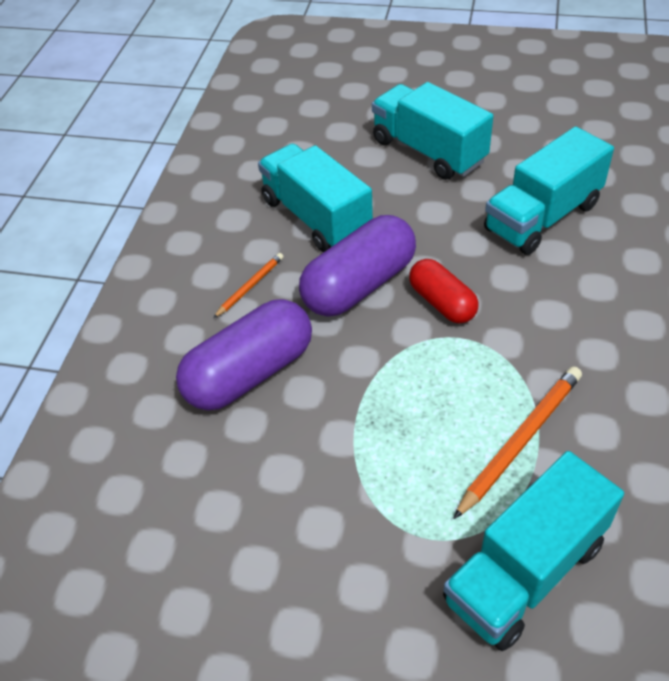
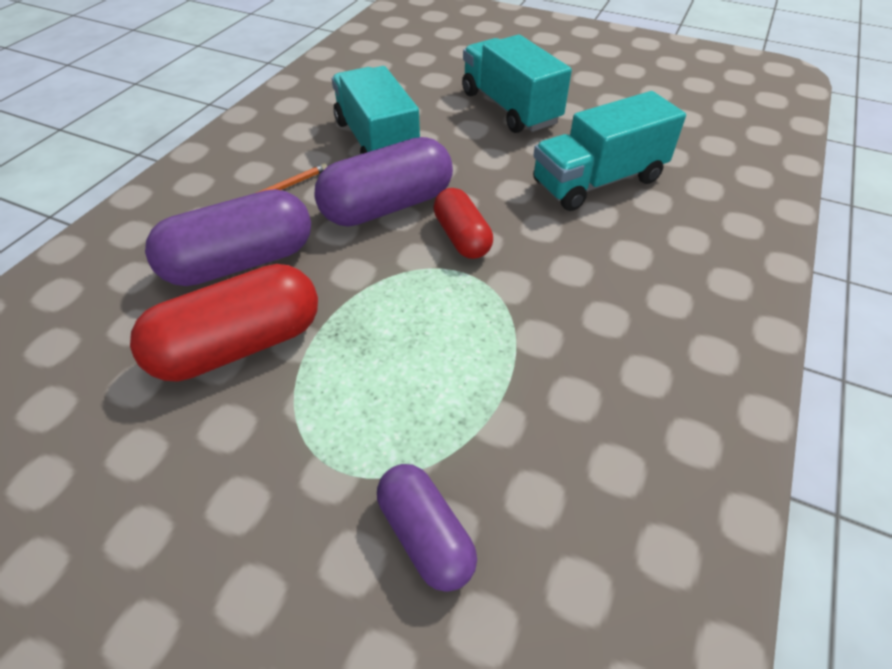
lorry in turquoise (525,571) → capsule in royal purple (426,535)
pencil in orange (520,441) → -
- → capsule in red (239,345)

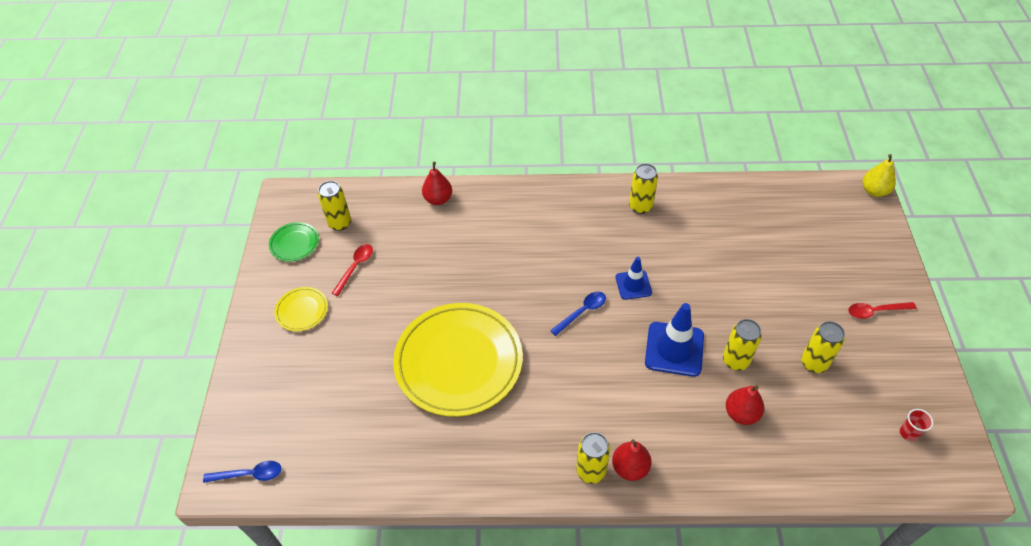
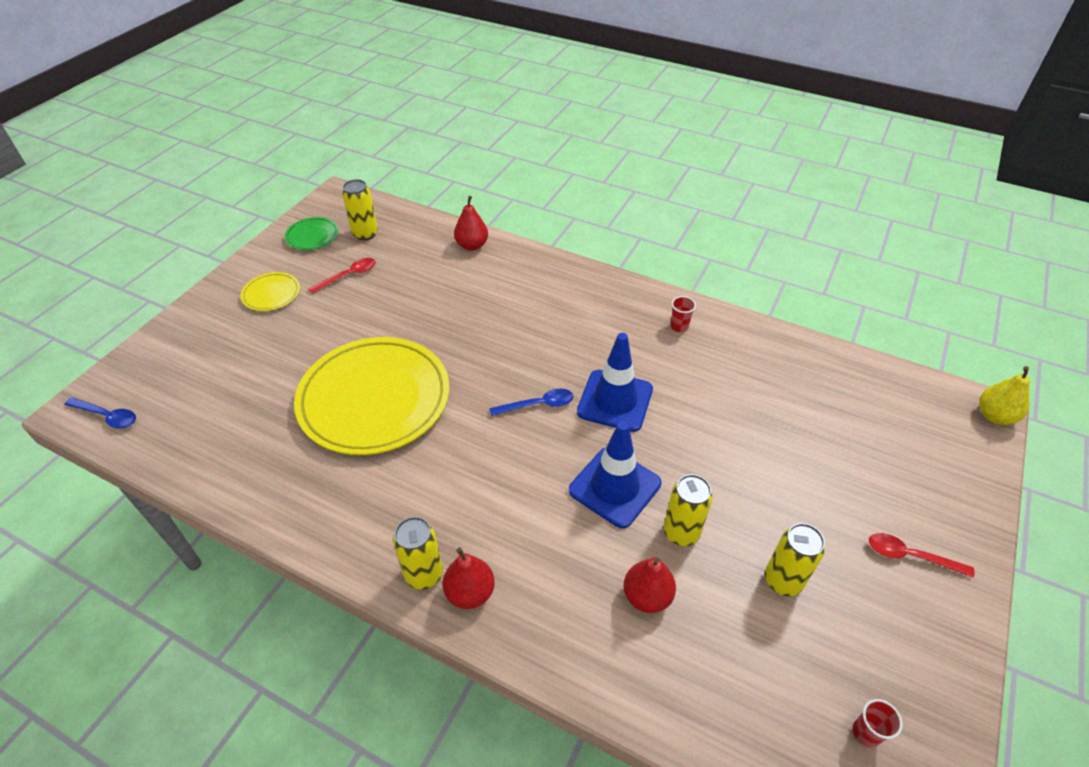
safety cone in royal blue (633,285) → safety cone in royal blue (615,400), x1.64
soda can in bright yellow (640,207) → tumbler in red (679,326)

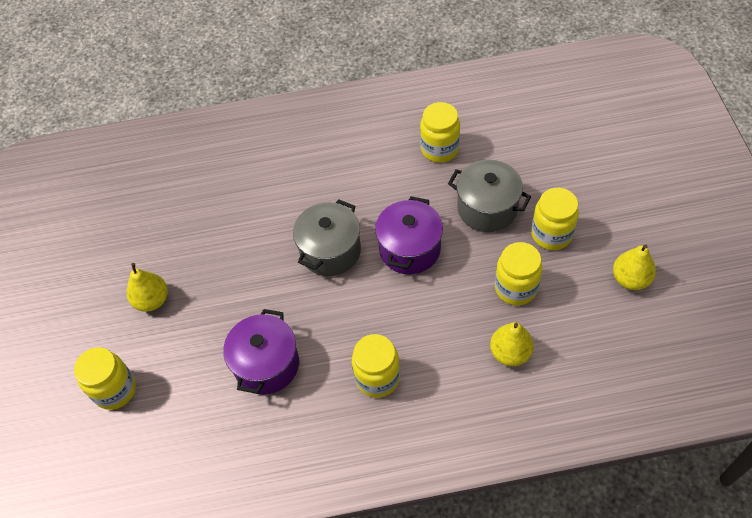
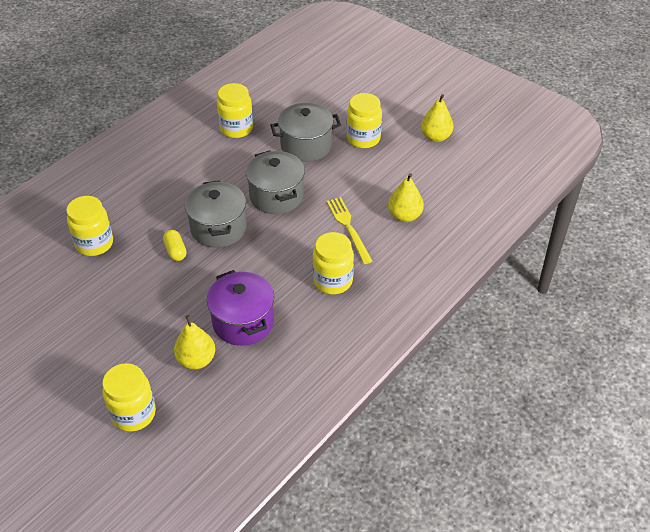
pear in bright yellow (152,300) → pear in bright yellow (196,360), move
cooking pot in royal purple (409,249) → cooking pot in gray (276,196)
preserve jar in bright yellow (515,288) → preserve jar in bright yellow (94,244), move
- → capsule in bright yellow (175,251)
- → table fork in bright yellow (348,228)

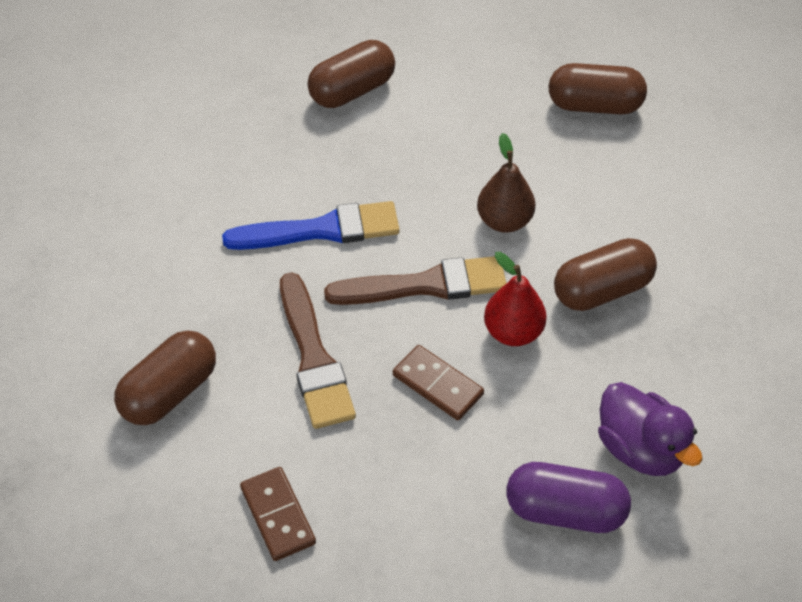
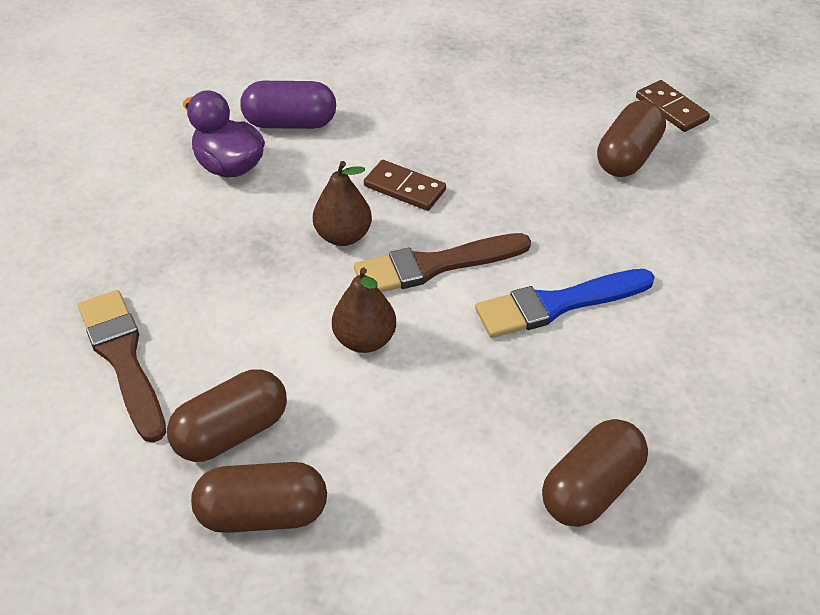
domino piece in russet (277,515) → domino piece in russet (671,109), move
paintbrush in russet (313,357) → paintbrush in russet (123,359), move
pear in red (513,332) → pear in russet (343,236)
capsule in russet (602,290) → capsule in russet (231,432), move

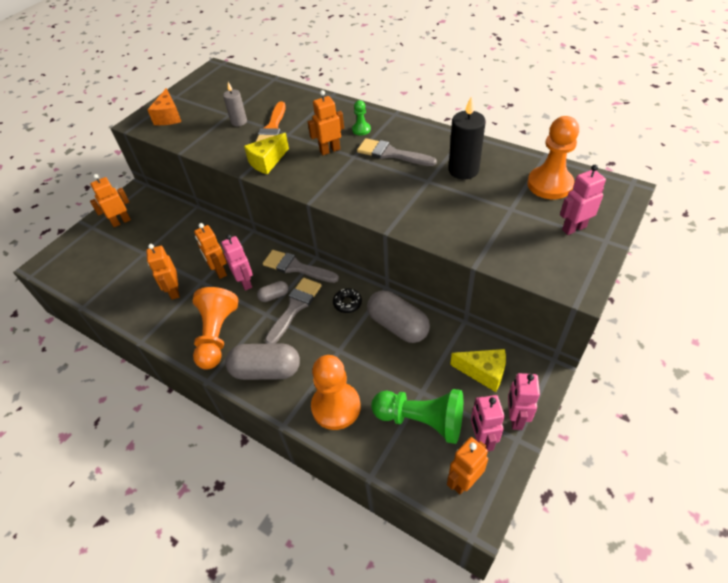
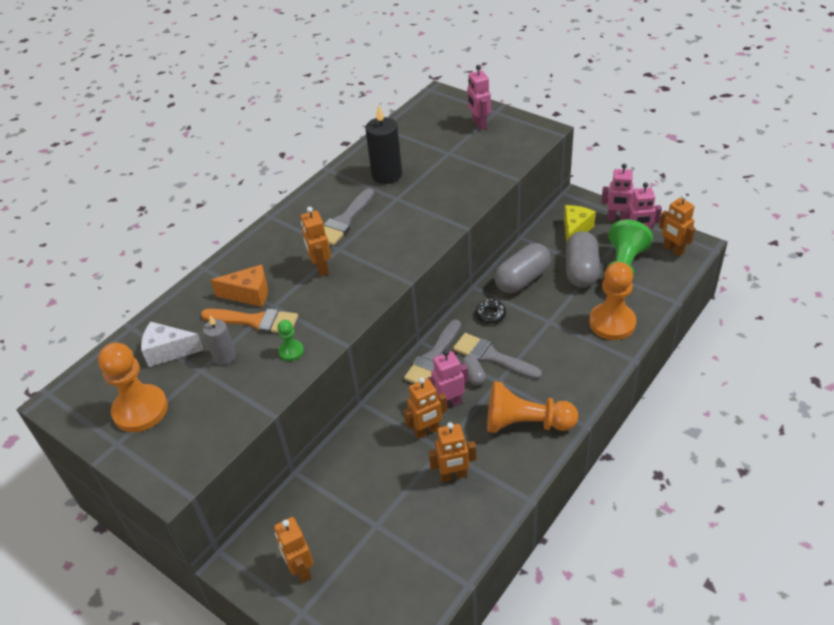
piece of cheese in orange (169,117) → piece of cheese in orange (249,294), move
capsule in gray (266,370) → capsule in gray (581,271), move
piece of cheese in bright yellow (267,162) → -
pawn in leaf-green (361,129) → pawn in leaf-green (291,351), move
pawn in orange (549,184) → pawn in orange (140,410), move
- → piece of cheese in snow-white (168,351)

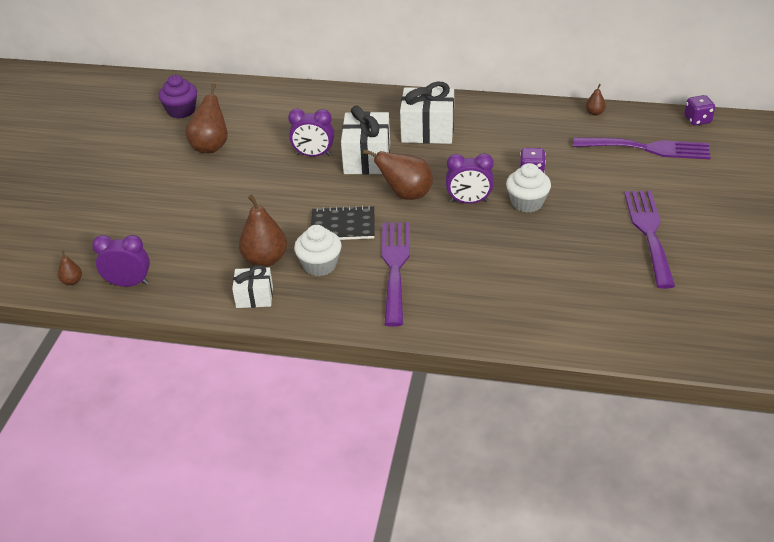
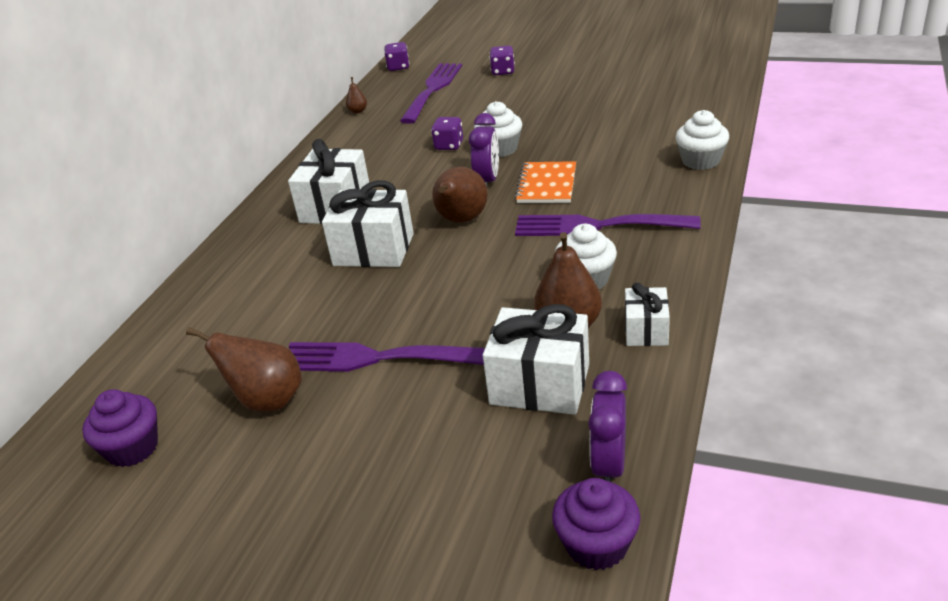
pear in russet (72,281) → fairy cake in royal purple (596,545)
clock in royal purple (313,155) → -
notepad in jet-black (343,225) → -
table fork in royal purple (649,232) → table fork in royal purple (373,358), move
- → present in snow-white (540,384)
- → die in royal purple (503,71)
- → notepad in orange (547,184)
- → fairy cake in snow-white (700,161)

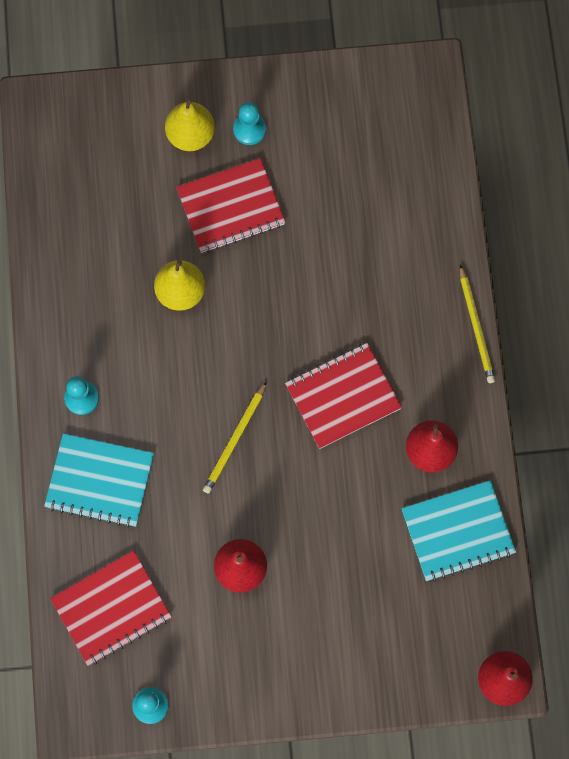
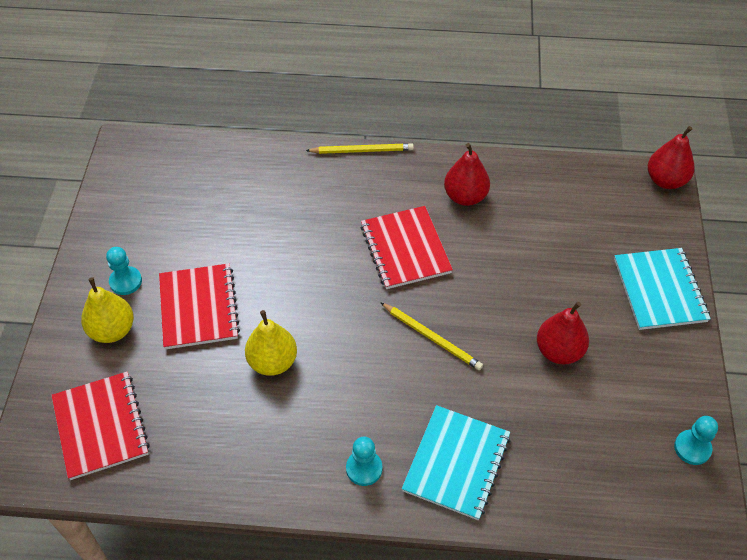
notepad in red (111,609) → notepad in red (101,426), move
notepad in turquoise (458,532) → notepad in turquoise (659,290), move

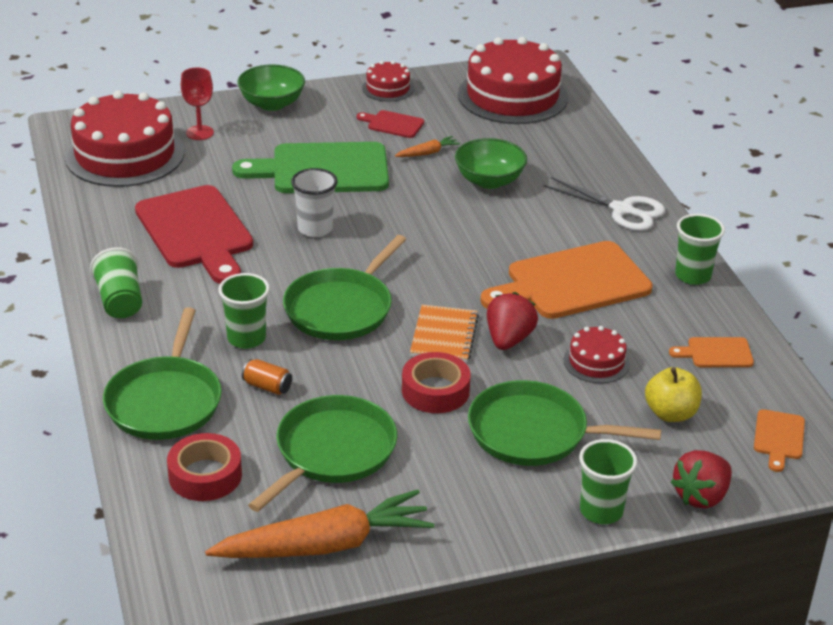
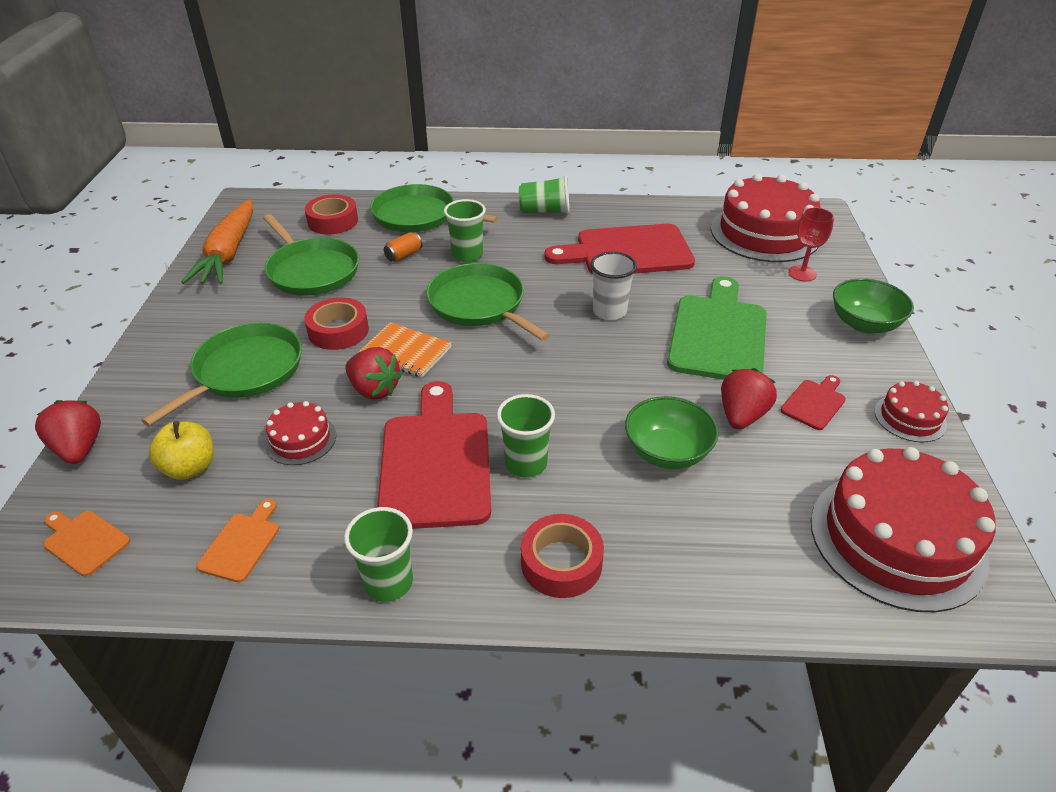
root vegetable in orange (427,153) → strawberry in red (741,416)
chopping board in orange (571,283) → chopping board in red (435,462)
shears in snow-white (623,210) → sticky tape in red (561,563)
tumbler in leaf-green (601,511) → tumbler in leaf-green (526,463), move

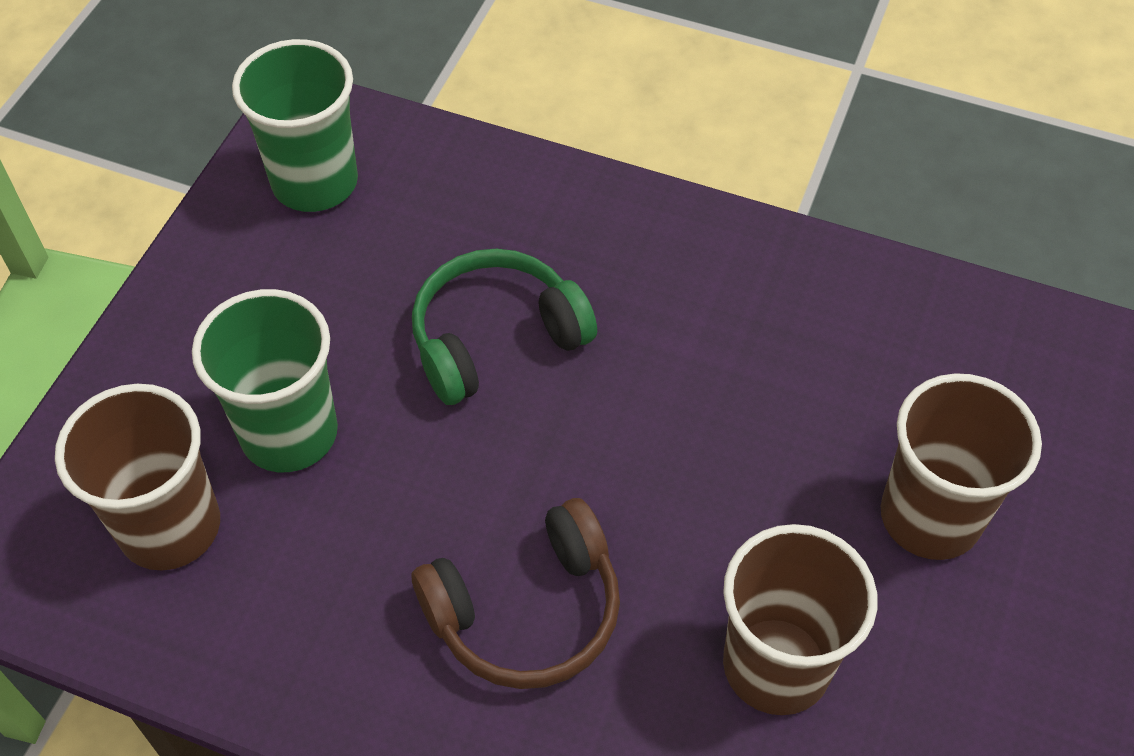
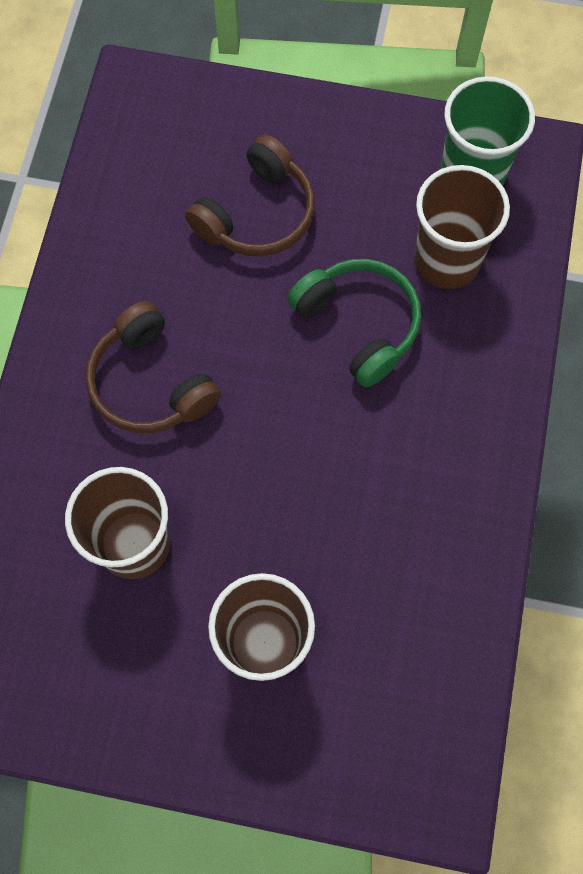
tumbler in russet (170,527) → tumbler in russet (446,261), move
tumbler in leaf-green (289,433) → over-ear headphones in russet (257,214)

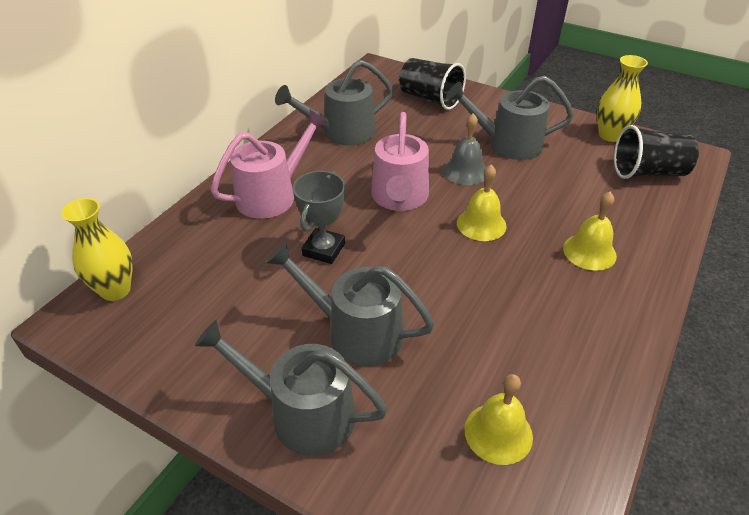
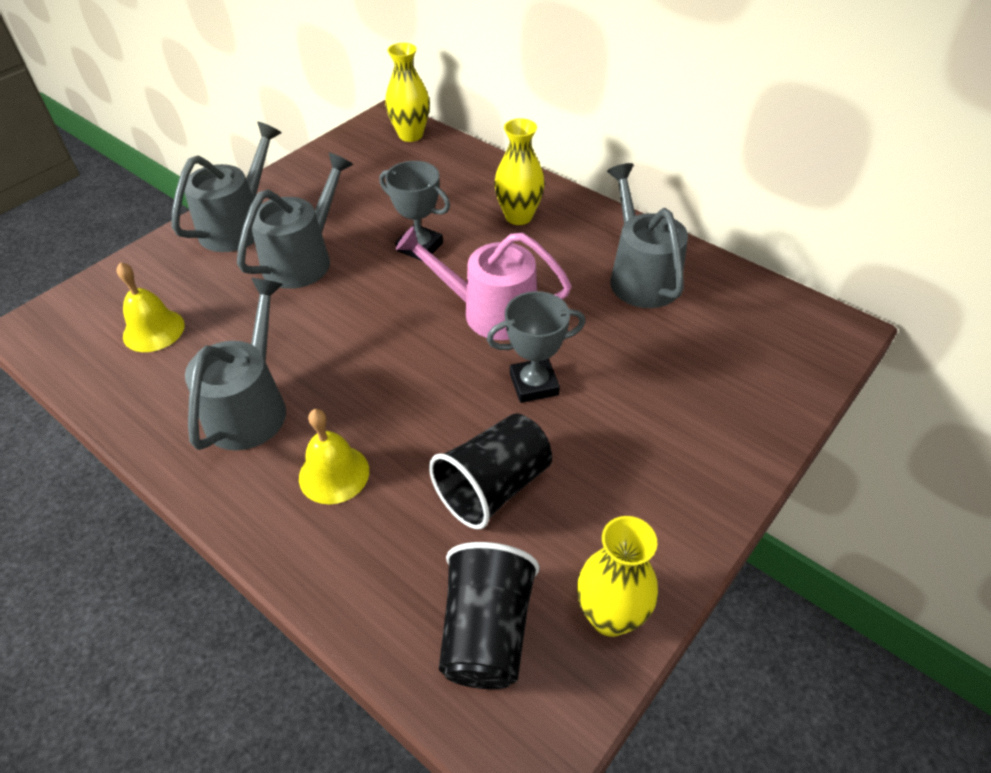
watering can in rose-pink (272,195) → flower vase in bright yellow (518,216)
tumbler in jet-black (430,99) → tumbler in jet-black (493,487), move
school bell in gray (465,171) → trophy in gray (534,384)
watering can in gray (507,144) → watering can in gray (250,406), move
school bell in bright yellow (481,224) → -

